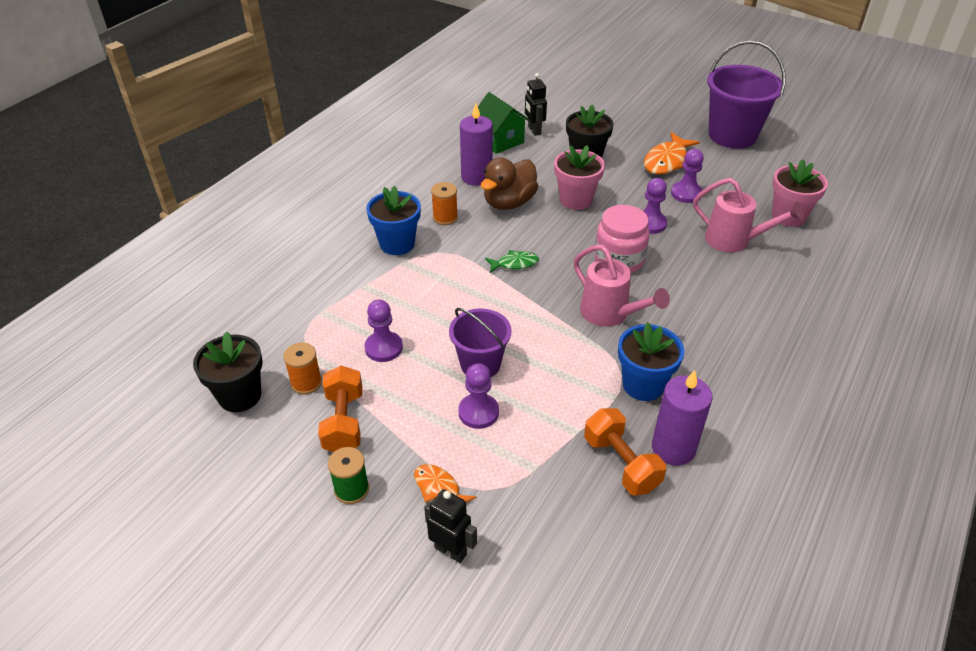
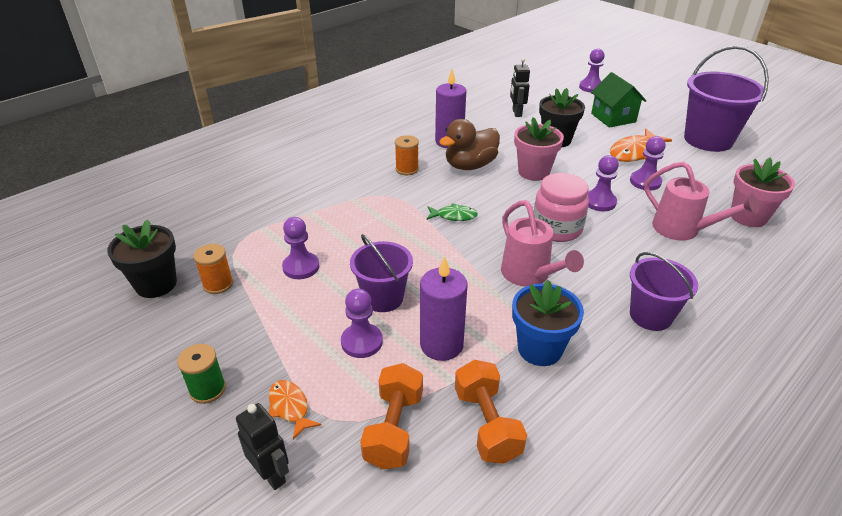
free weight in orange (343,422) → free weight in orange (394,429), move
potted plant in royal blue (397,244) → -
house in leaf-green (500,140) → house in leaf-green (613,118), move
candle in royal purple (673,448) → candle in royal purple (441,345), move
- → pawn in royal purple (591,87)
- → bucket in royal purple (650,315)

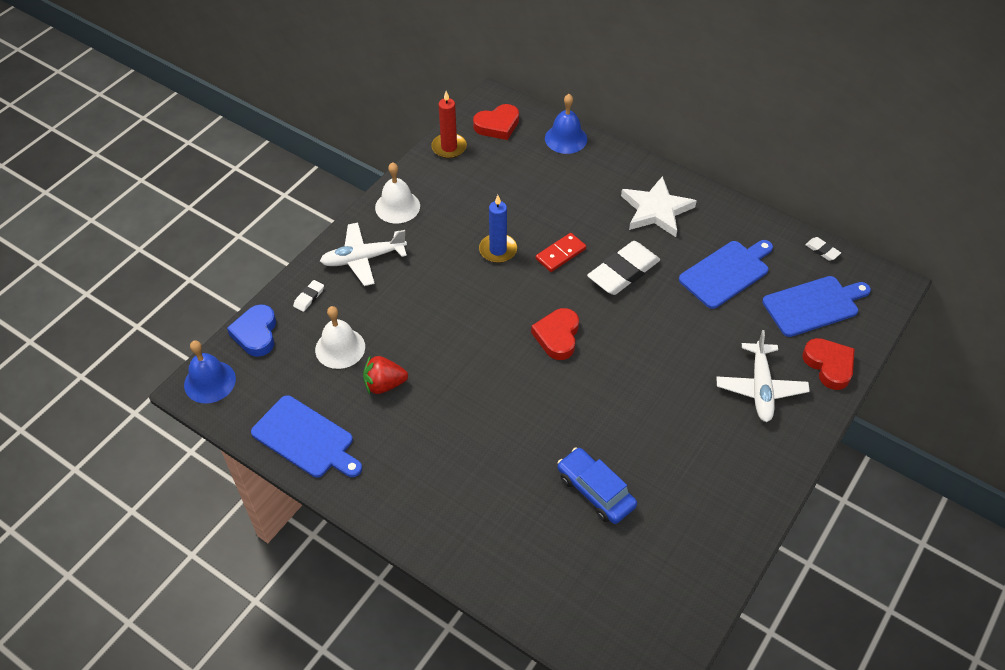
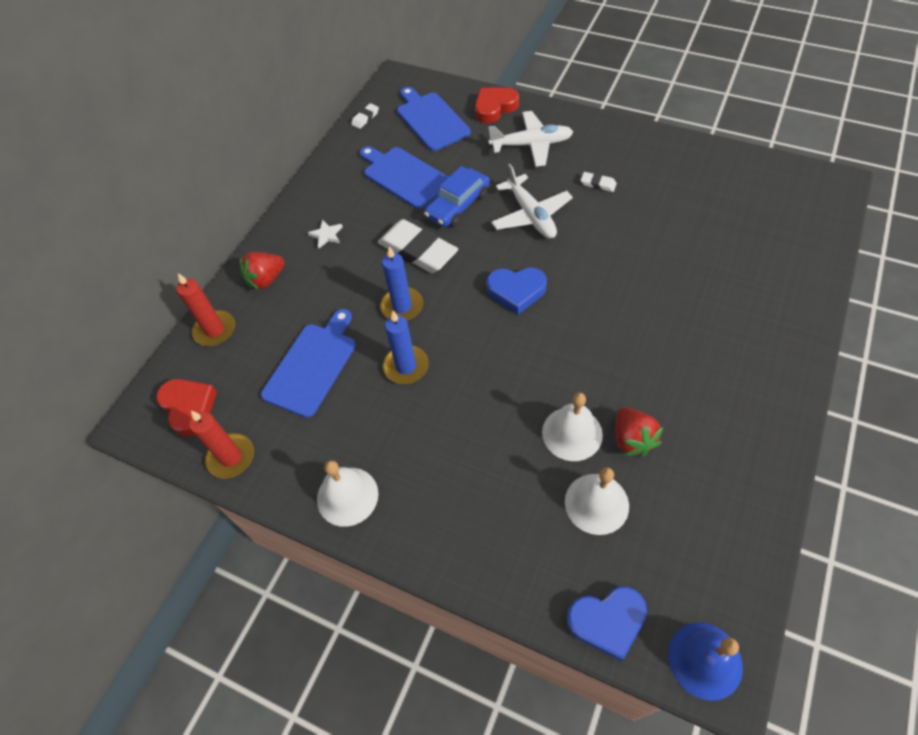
chopping board in royal blue (306,439) → chopping board in royal blue (312,365), move
eraser in snow-white (309,297) → eraser in snow-white (598,184), move
aeroplane in snow-white (363,259) → aeroplane in snow-white (531,215), move
heart in red (557,336) → heart in royal blue (516,291)
domino piece in red (560,254) → candle in royal blue (402,306)
school bell in royal blue (566,138) → candle in red (215,330)
toy car in royal blue (595,491) → toy car in royal blue (458,205), move
five-pointed star in snow-white (656,210) → five-pointed star in snow-white (326,235), x0.43
- → strawberry in red (266,279)
- → school bell in snow-white (572,433)

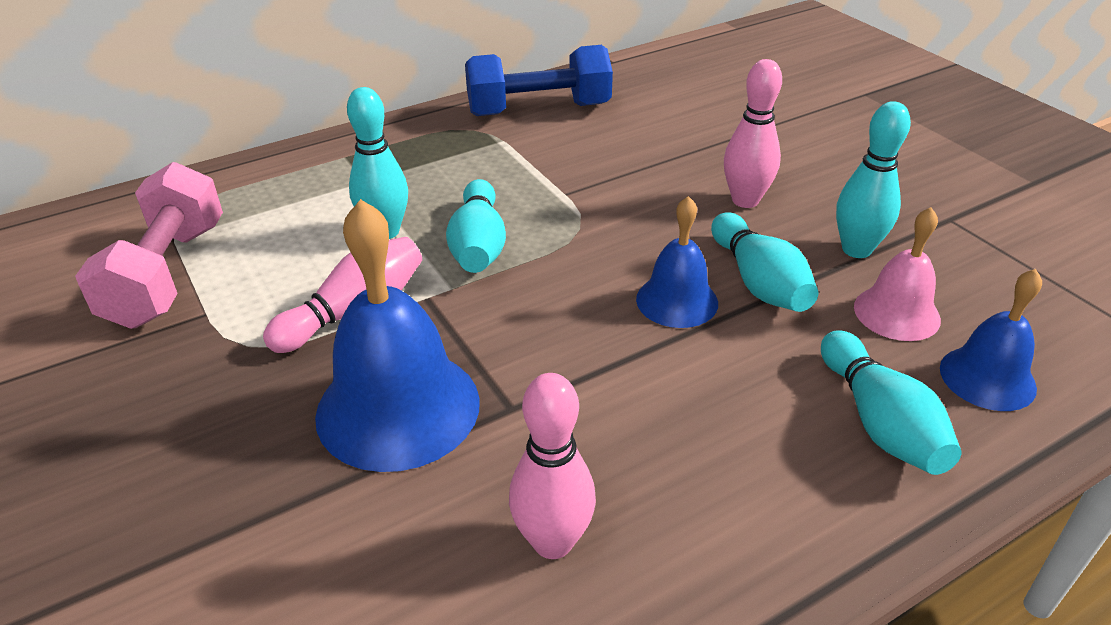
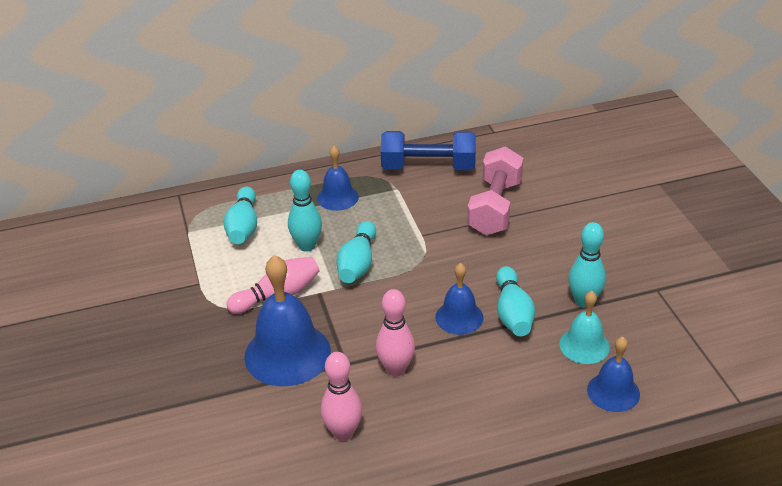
free weight in rose-pink (167,274) → free weight in rose-pink (495,207), move
skittle in rose-pink (745,200) → skittle in rose-pink (396,369), move
skittle in turquoise (879,422) → skittle in turquoise (243,227), move
school bell in rose-pink (896,313) → school bell in turquoise (584,345)
- → school bell in royal blue (337,197)

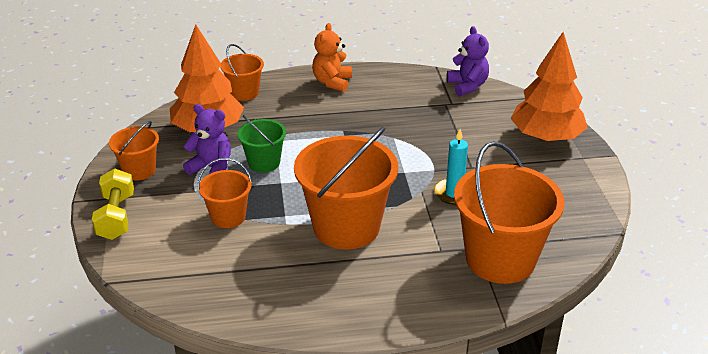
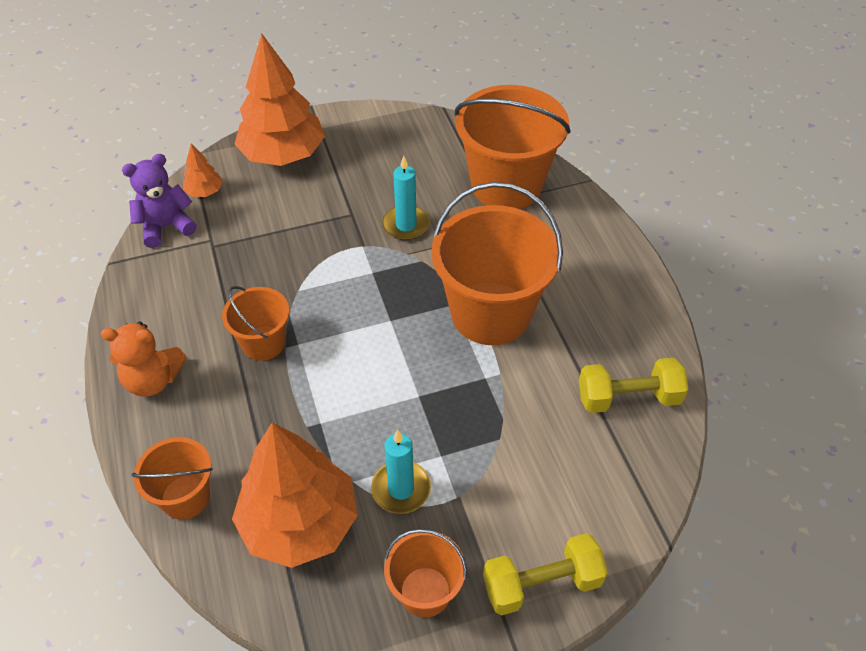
stuffed bear in royal purple (212,168) → candle in turquoise (401,489)
bucket in orange (228,217) → bucket in orange (263,343), move
bucket in leaf-green (264,162) → -
- → fir tree in orange (204,192)
- → free weight in bright yellow (628,397)

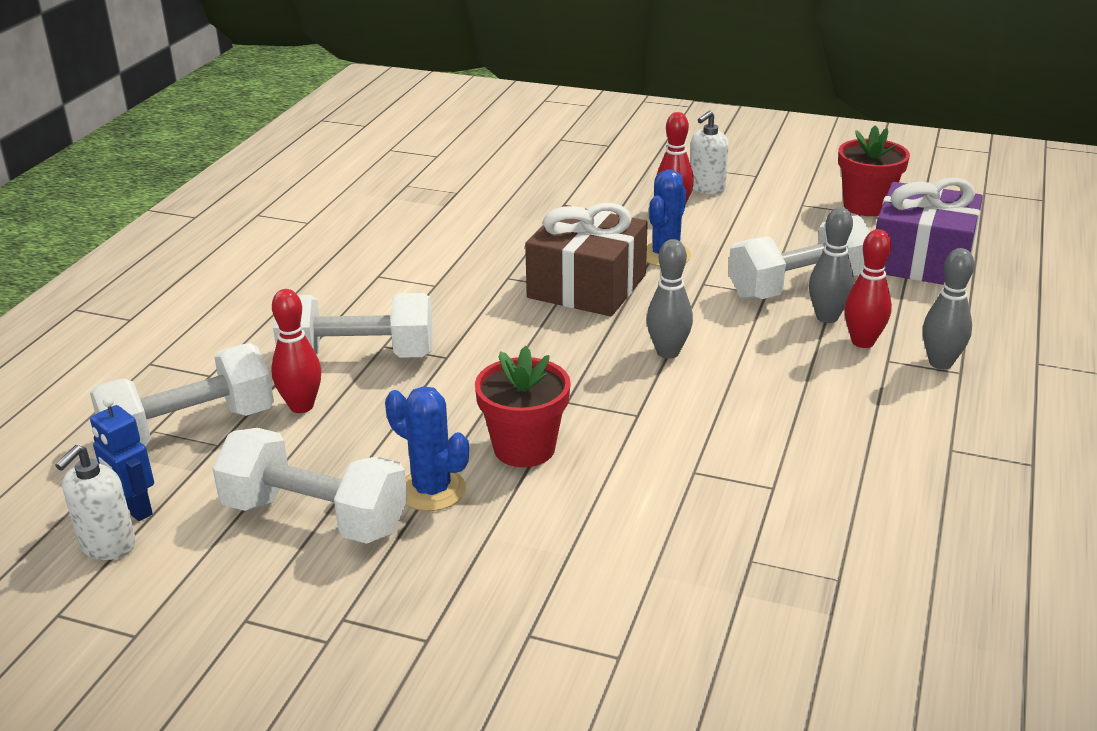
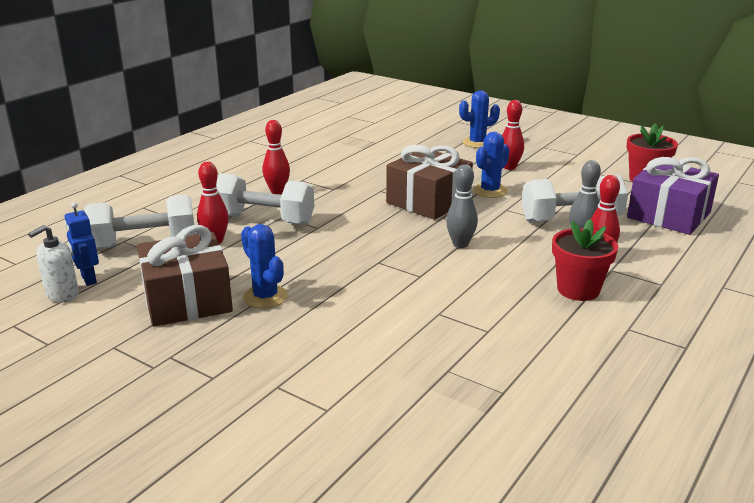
free weight in snow-white (315,517) → present in russet (187,300)
potted plant in red (524,448) → potted plant in red (578,290), move
pump bottle in snow-white (706,188) → -
skittle in gray (940,363) → -
- → skittle in red (277,191)
- → saguaro cactus in royal blue (477,143)

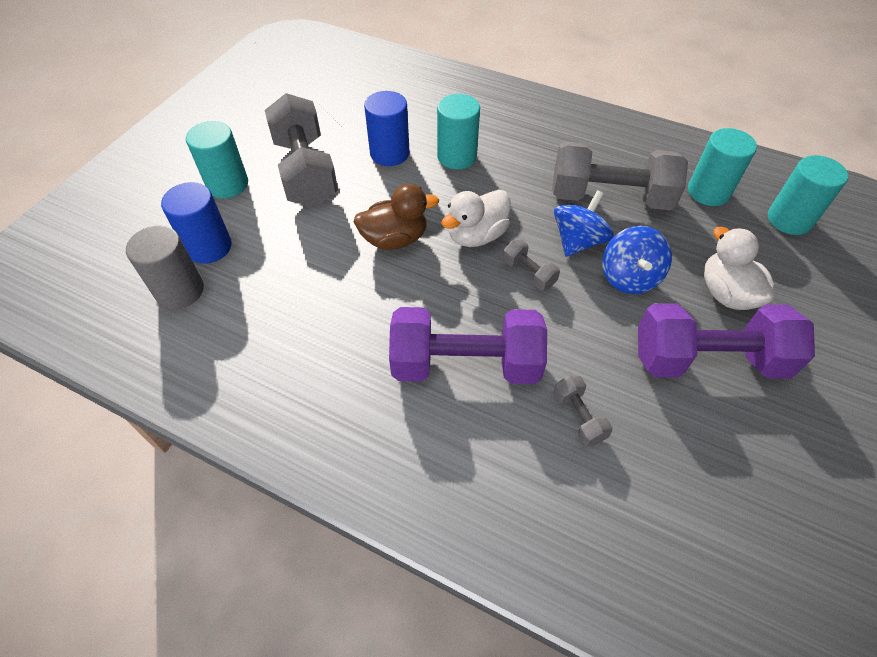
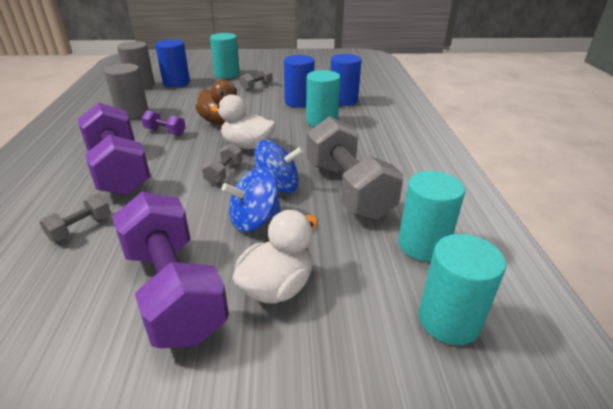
free weight in gray (306,171) → free weight in gray (257,87), x0.43
- → solid cylinder in gray (132,113)
- → free weight in royal purple (165,132)
- → solid cylinder in royal blue (343,100)

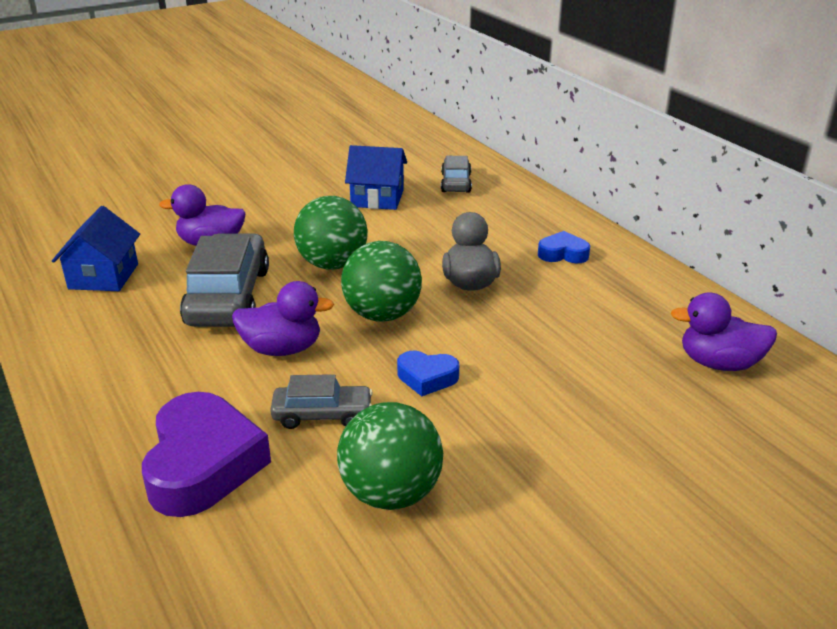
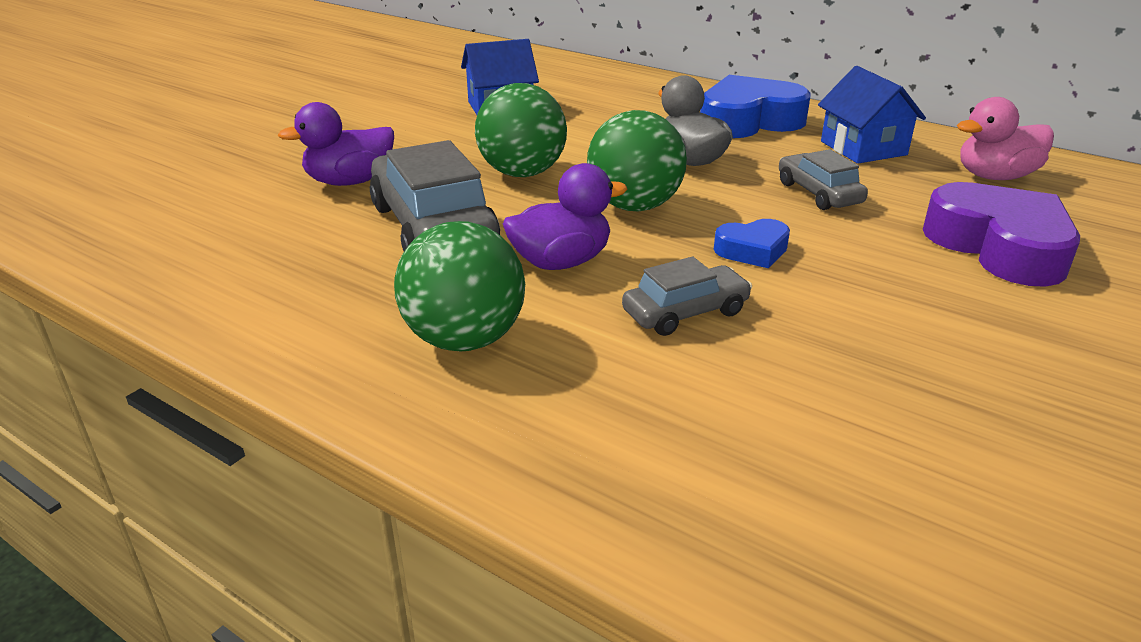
house in royal blue (103,276) → house in royal blue (863,148), move
heart in royal purple (203,464) → heart in royal purple (999,247), move
play ball in leaf-green (391,493) → play ball in leaf-green (464,339), move
toy car in gray (456,183) → toy car in gray (818,193), move
heart in royal blue (563,254) → heart in royal blue (748,121), x1.98
rubber duck in royal purple (719,363) → rubber duck in rose-pink (995,176)

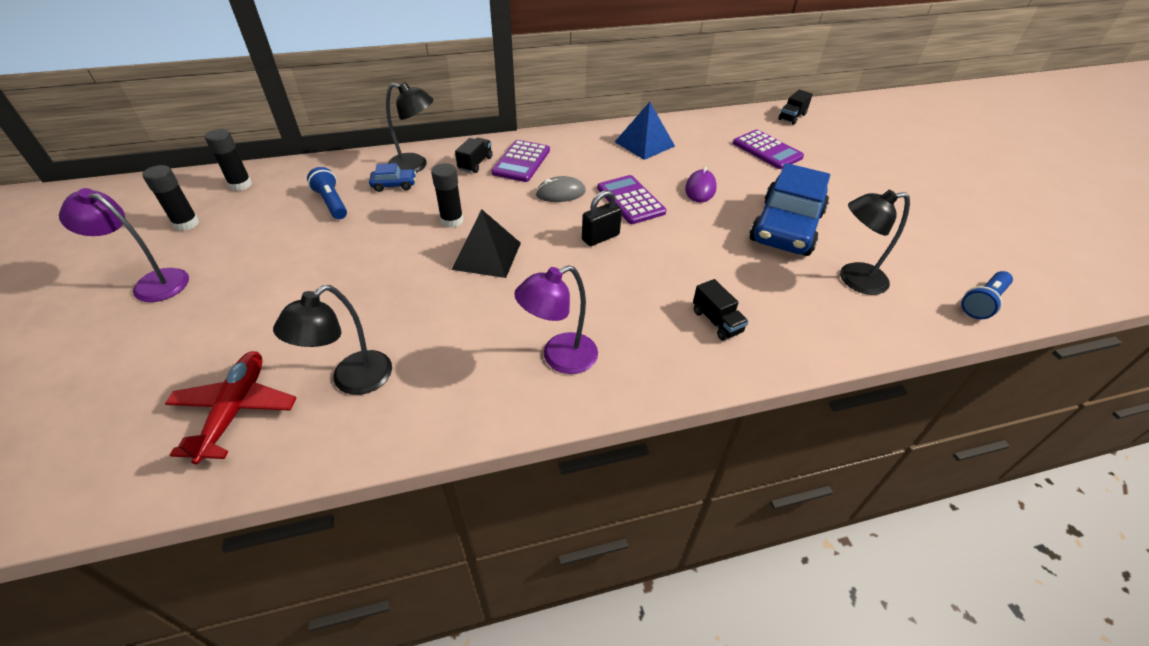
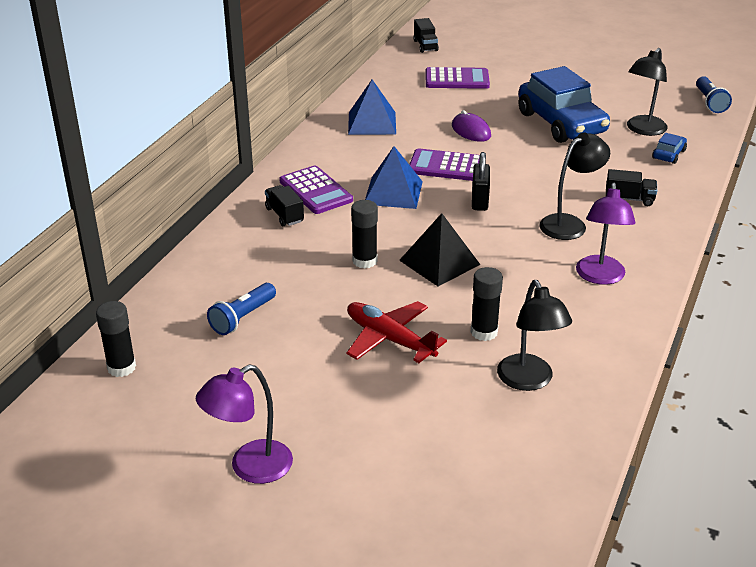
glue in jet-black (186,223) → glue in jet-black (484,332), move
aeroplane in red (235,410) → aeroplane in red (389,339), move
flashlight in royal blue (331,203) → flashlight in royal blue (243,318), 60 degrees counterclockwise
toy car in royal blue (394,185) → toy car in royal blue (668,154), move
lamp in jet-black (415,165) → lamp in jet-black (569,223), move
mouse in gray (560,193) → solid pyramid in royal blue (393,192)

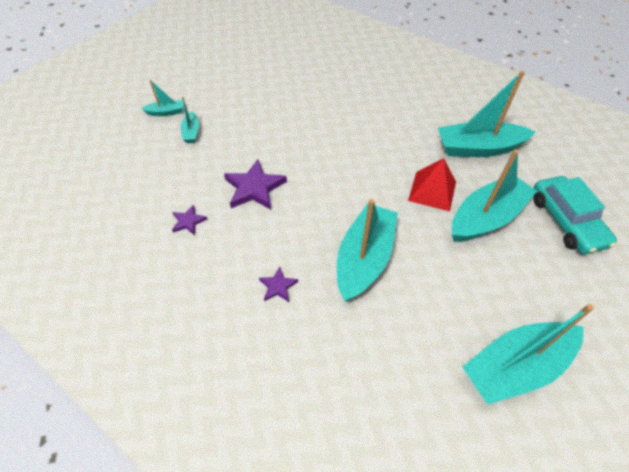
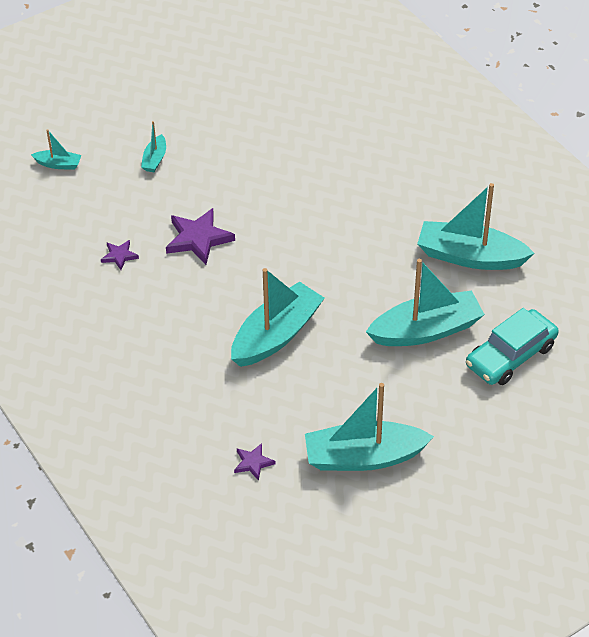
sailboat in turquoise (166,112) → sailboat in turquoise (58,164), move
five-pointed star in royal purple (278,286) → five-pointed star in royal purple (253,463), move
solid pyramid in red (432,191) → -
toy car in turquoise (566,221) → toy car in turquoise (510,355), 45 degrees clockwise

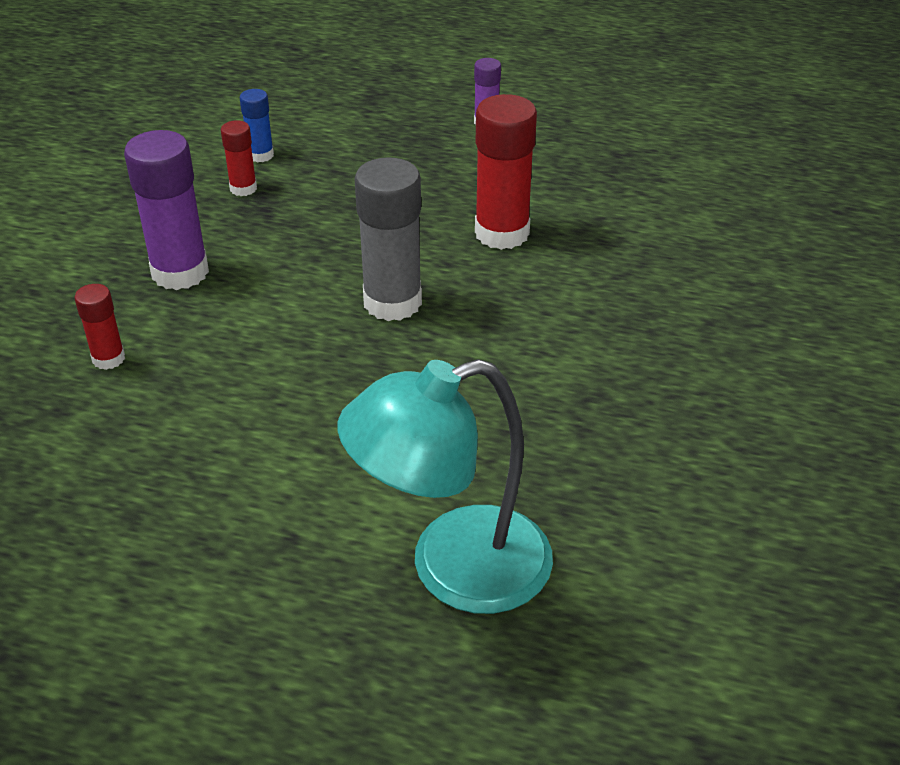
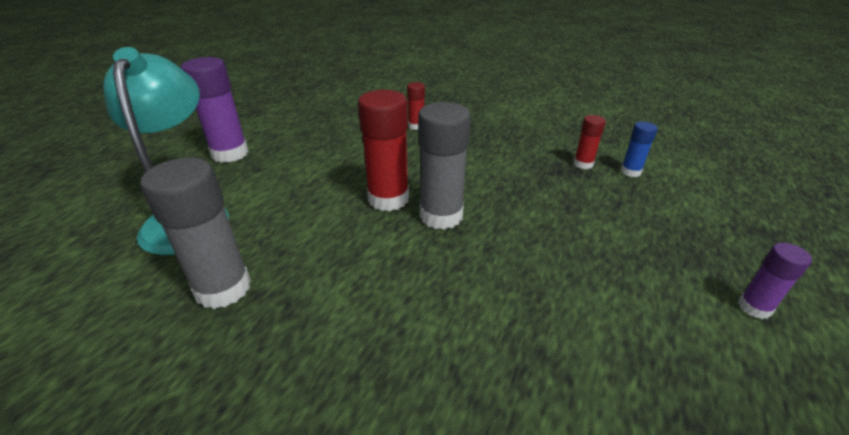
glue in royal purple (180,272) → glue in royal purple (230,154), move
glue in red (502,233) → glue in red (388,199), move
- → glue in gray (223,288)

